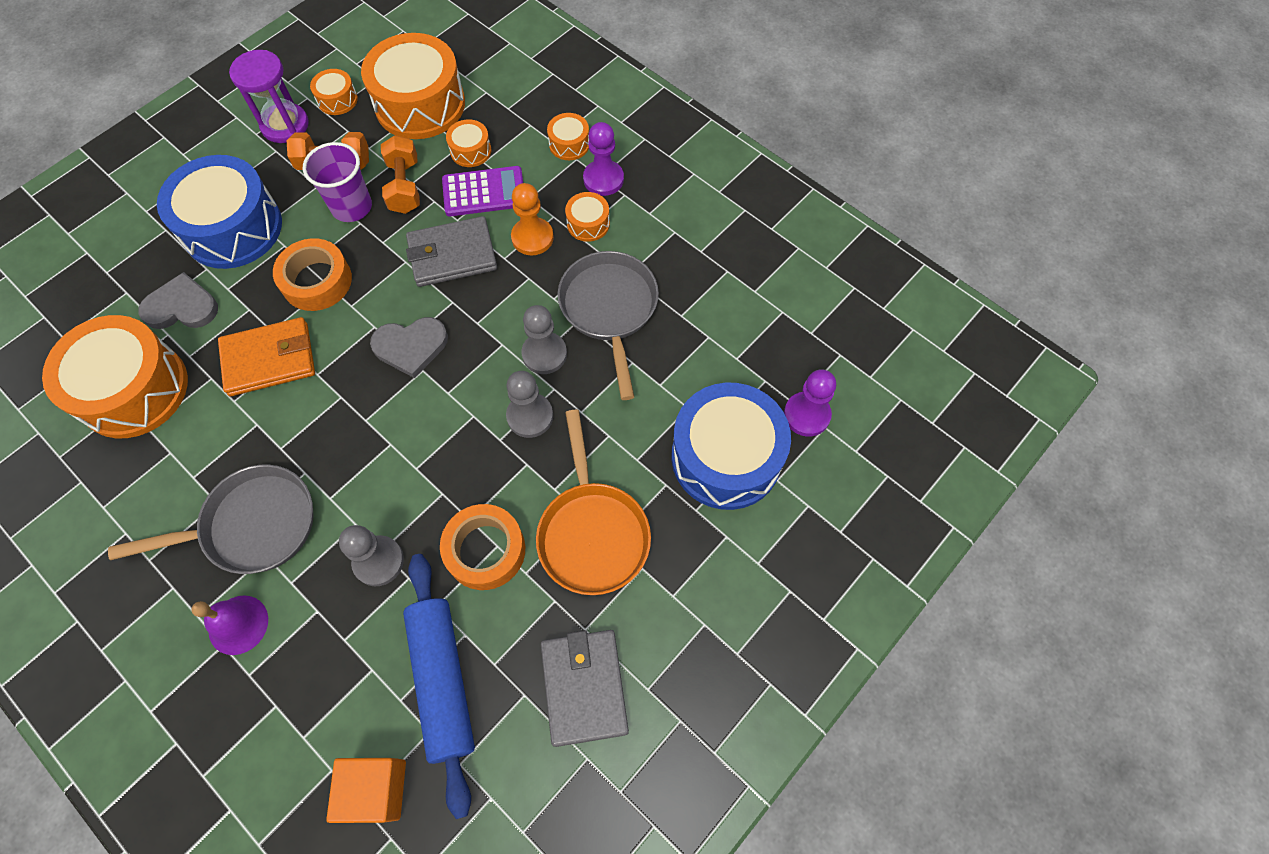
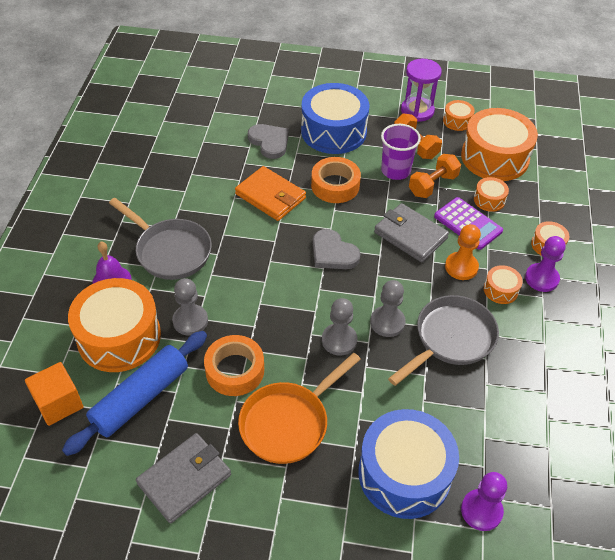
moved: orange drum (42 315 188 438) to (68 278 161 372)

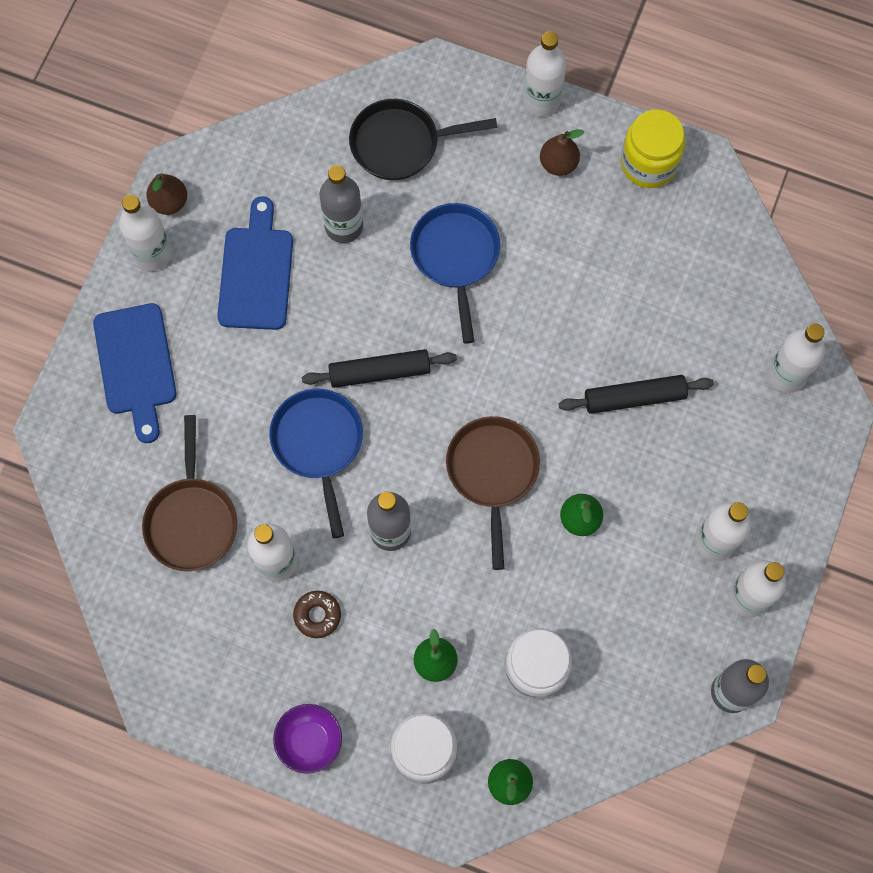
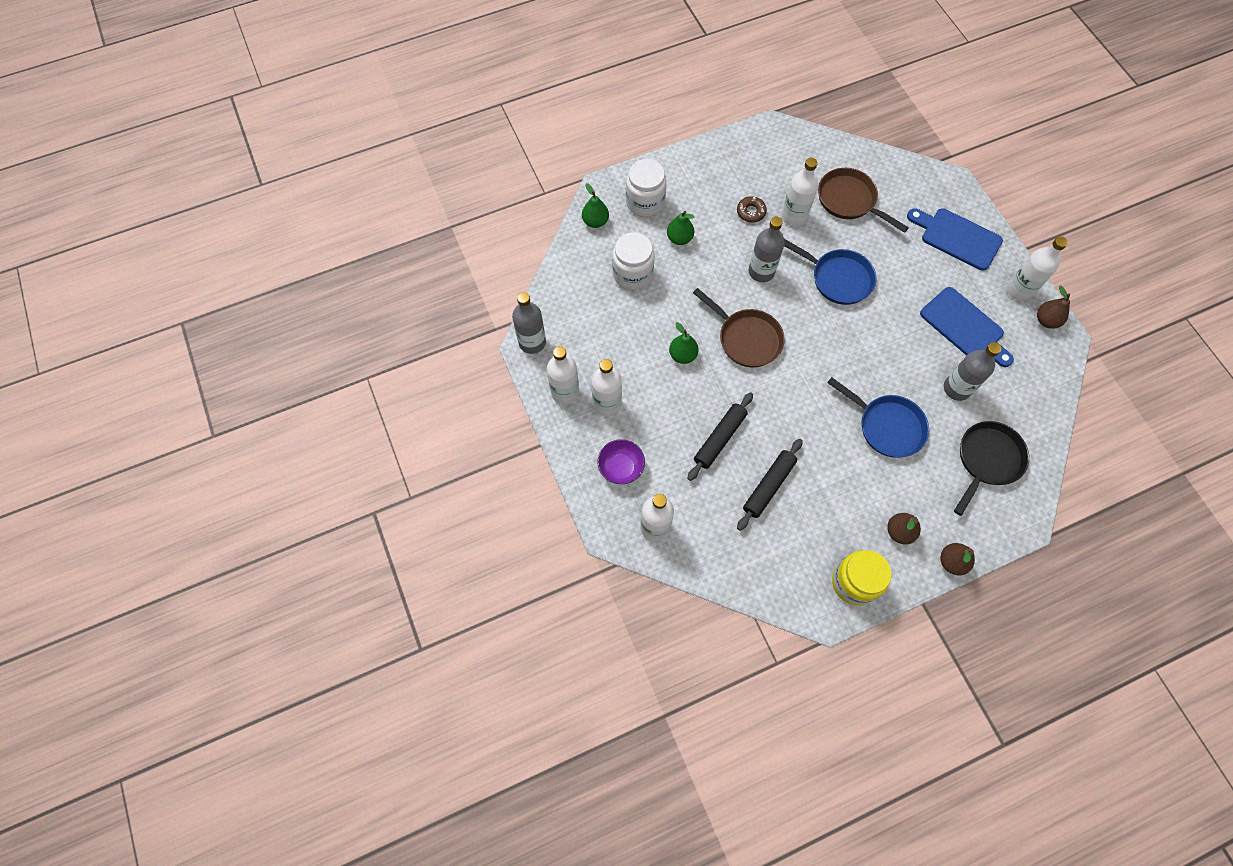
moved: purple bowl (273 704 342 774) to (597 439 645 484); black rolling pin (302 349 457 388) to (737 439 803 531)
replaced: white bottle (523 31 566 116) to brown pear (940 543 975 575)

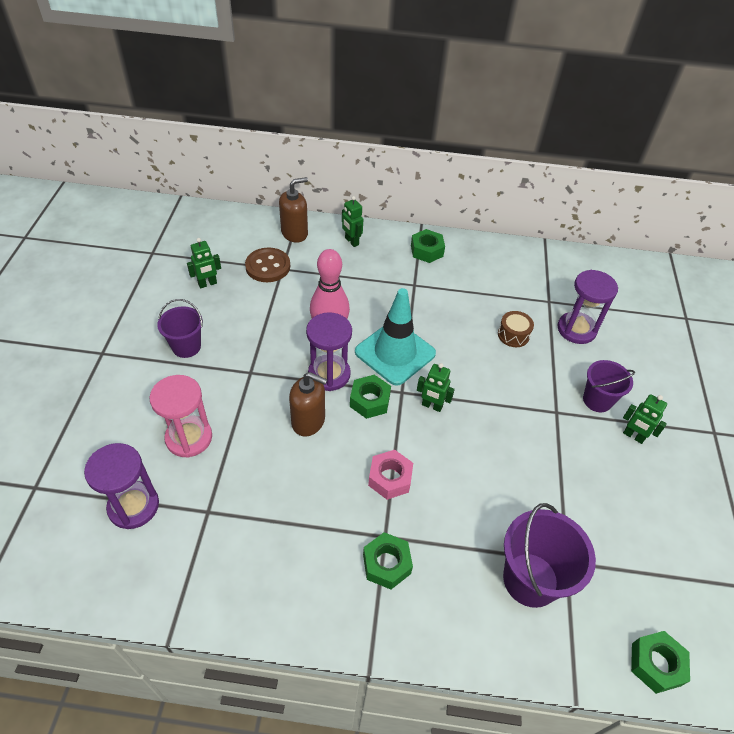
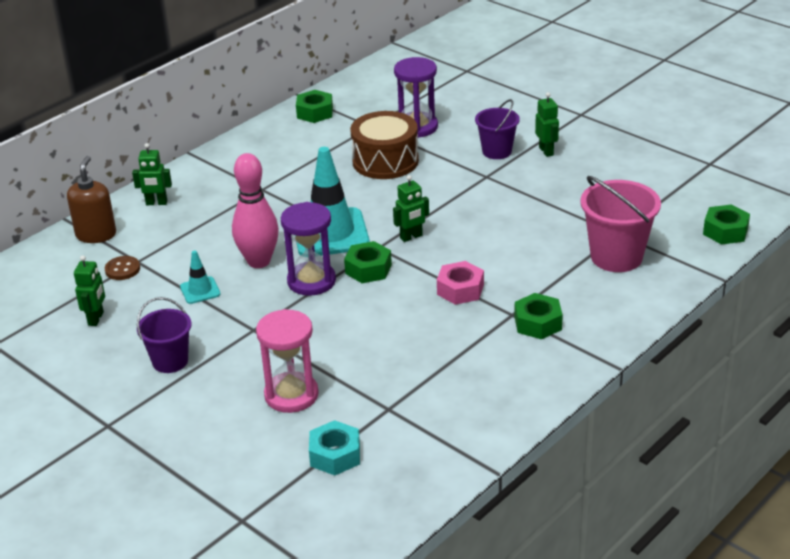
removed: brown soap dispenser (289 372 327 437)
added: turquoise traffic cone (180 250 221 304)
moved: green nut (411 229 445 263) to (296 90 333 123)
replaced: purple hourglass (84 443 159 529) to turquoise nut (309 420 360 475)
recoloured: purple bucket (503 503 596 608) to pink bucket (580 176 661 272)
turned: green robot (623 394 667 444) = (535 92 559 157) 90 degrees counterclockwise
resized: brown button (245 248 290 282) = (105 256 140 280) x0.61; brown drum (498 311 534 347) = (350 111 419 179) x1.91

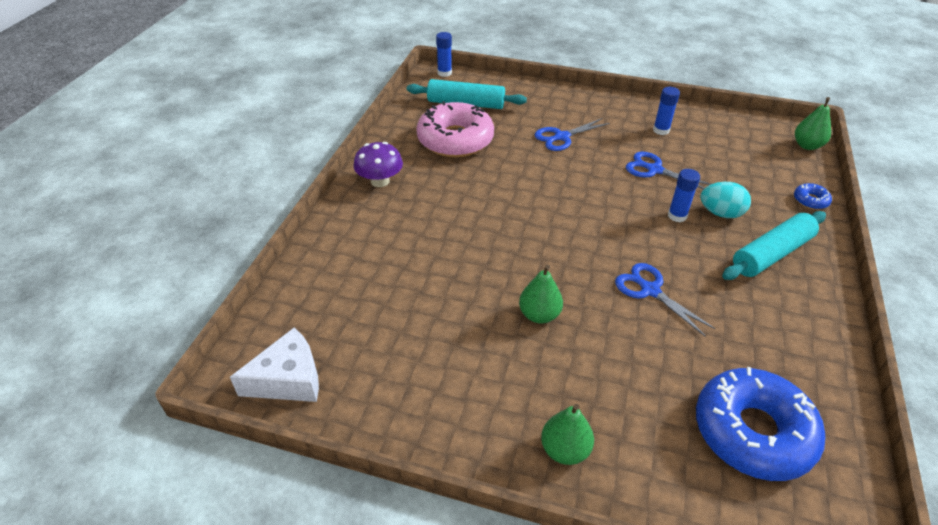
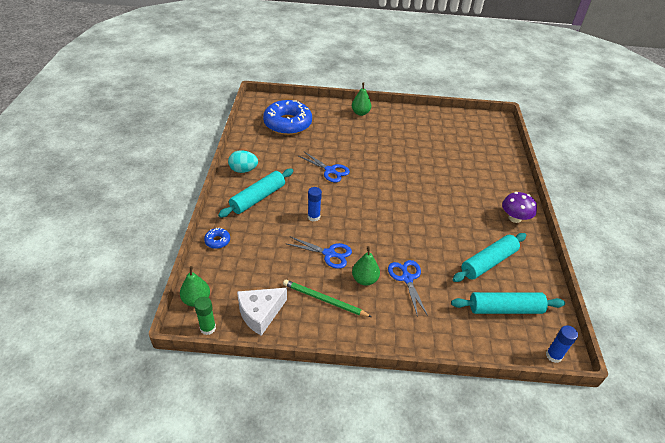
added: green glue stick (194 297 216 335)
moved: turquoise egg (700 182 751 218) to (228 150 258 173); white cheese (230 327 319 402) to (237 288 287 336); green pear (519 265 563 323) to (352 246 380 286)
replaced: blue glue stick (653 87 680 135) to green pencil (283 280 372 317); pink donut (416 101 494 157) to turquoise rolling pin (453 233 526 282)
turned: blue scissors (534 118 610 151) = (388 260 428 317) 60 degrees counterclockwise

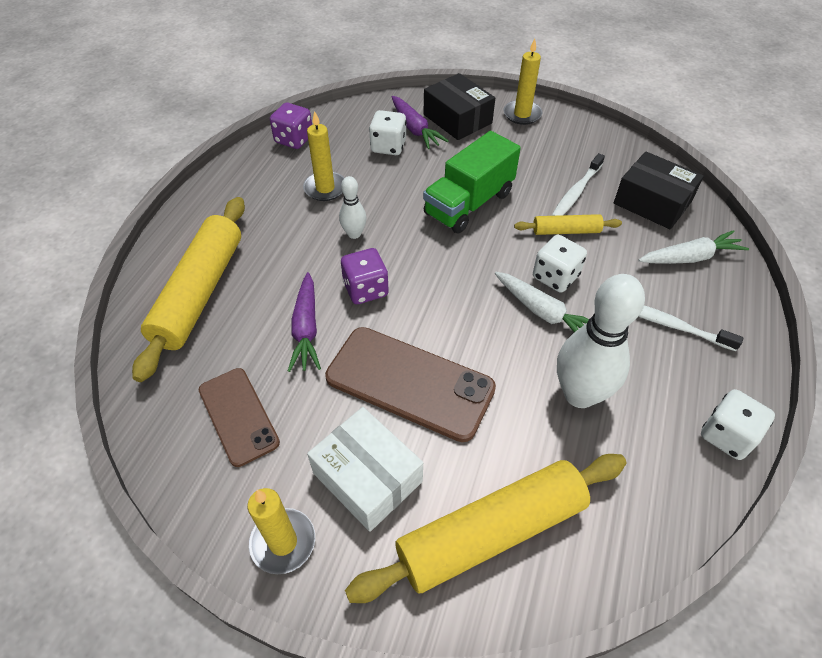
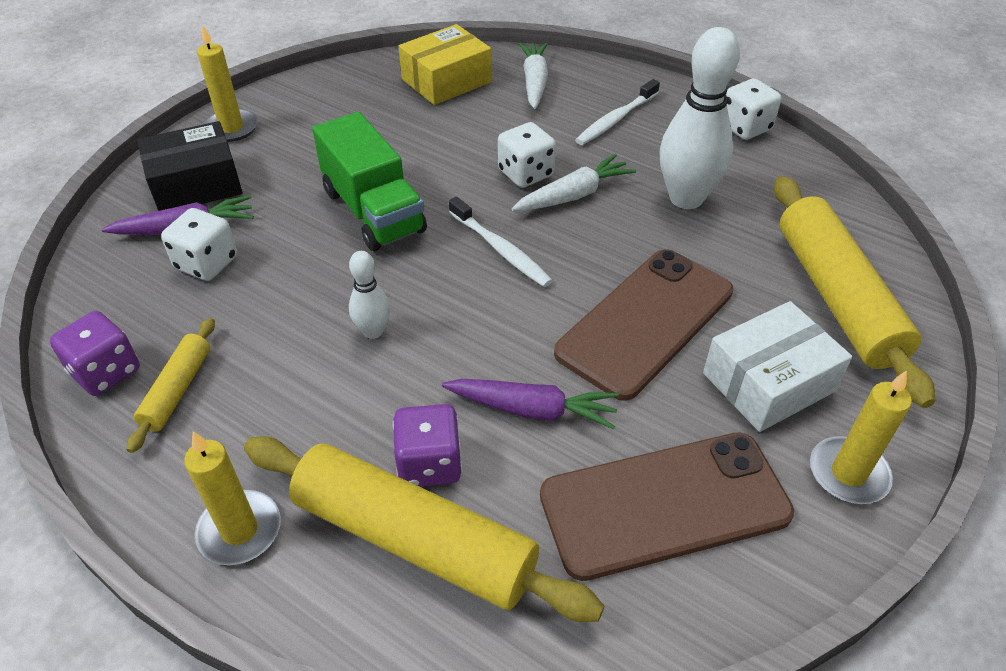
moved: yellow rolling pin (514 214 622 235) to (127 318 215 453); yellow candle (303 111 344 201) to (184 431 281 565); purple dice (341 248 389 304) to (393 404 462 487); white toothbrush (551 153 605 216) to (449 197 553 287)
recoloured: black box (614 151 704 229) to yellow box (398 24 492 105)
resized: brown phone (198 368 280 467) = (540 432 794 581) x1.59

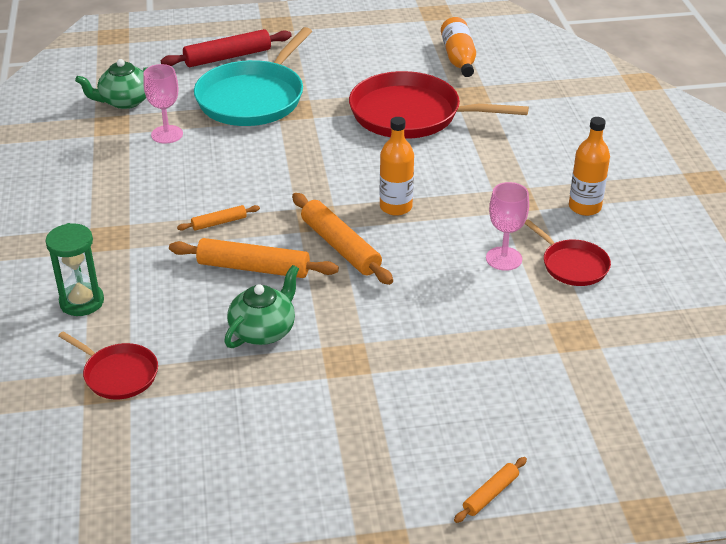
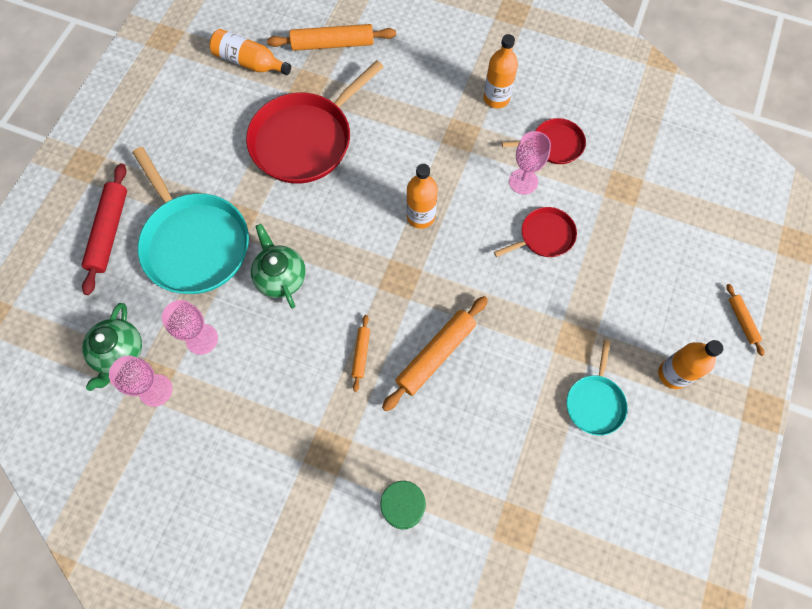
added: pink goblet (109 356 172 407); turquoise pan (566 340 628 436); orange bottle (658 340 723 389)
moved: green teapot (224 265 299 348) to (251 224 306 308); orange rolling pin (292 193 393 285) to (267 24 396 51); red pan (58 331 158 399) to (494 207 577 257)

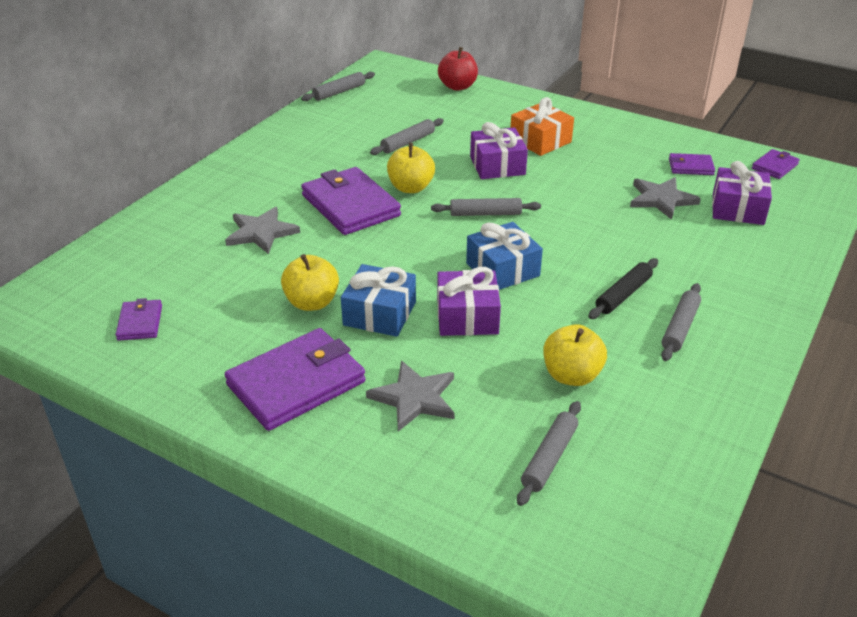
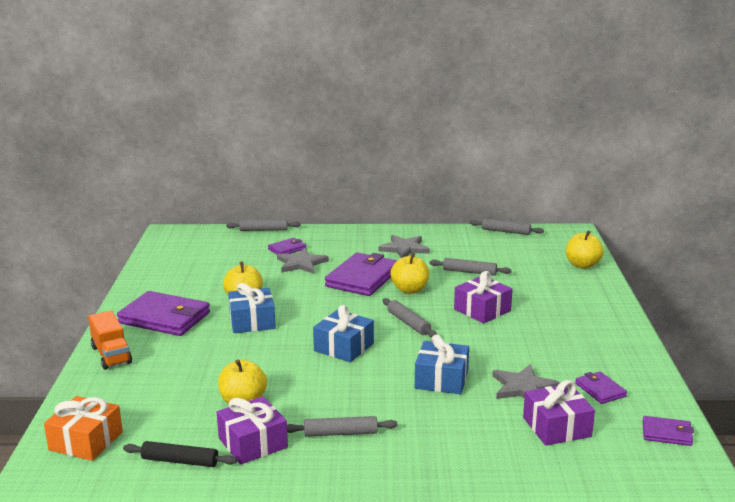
added: orange truck (88 310 132 370); blue gift (415 334 469 394)
moved: orange gift (511 97 574 156) to (44 396 123 461); black rolling pin (588 258 658 319) to (123 441 237 467); purple gift (437 267 501 336) to (217 396 288 464); grey rolling pin (517 401 581 506) to (226 219 301 231); purple wallet (116 298 162 341) to (268 238 306 254); grey star (366 361 454 432) to (379 235 430 258)
recoloured: red apple (438 47 478 91) to yellow apple (566 230 604 269)

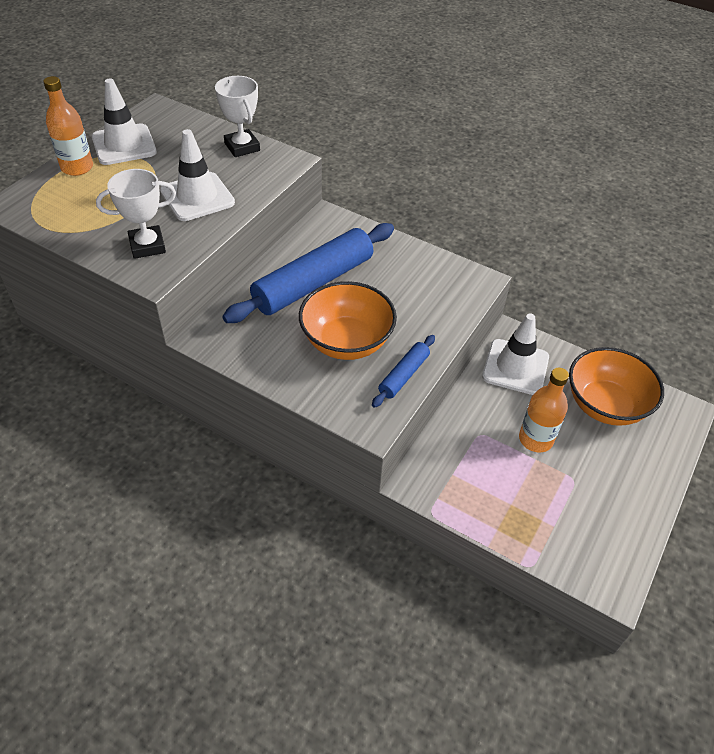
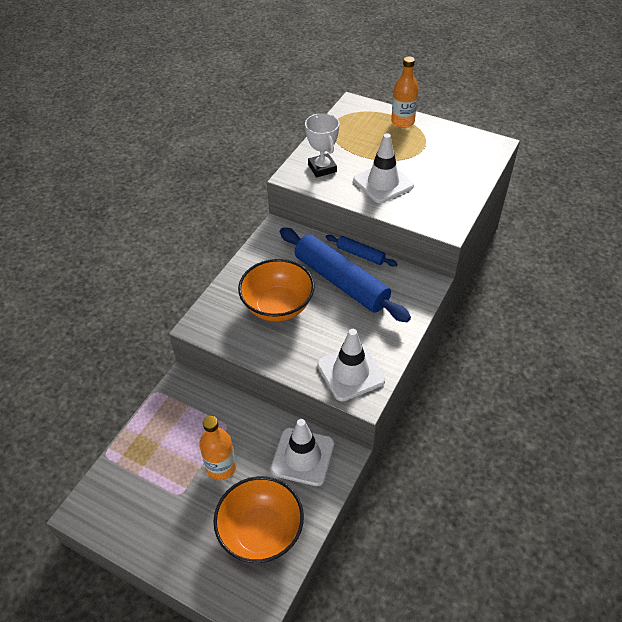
removed: white trophy (215 76 260 157)
moved: white traffic cone (92 78 157 165) to (317 329 385 402); blue rolling pin (372 335 435 408) to (326 235 397 266)

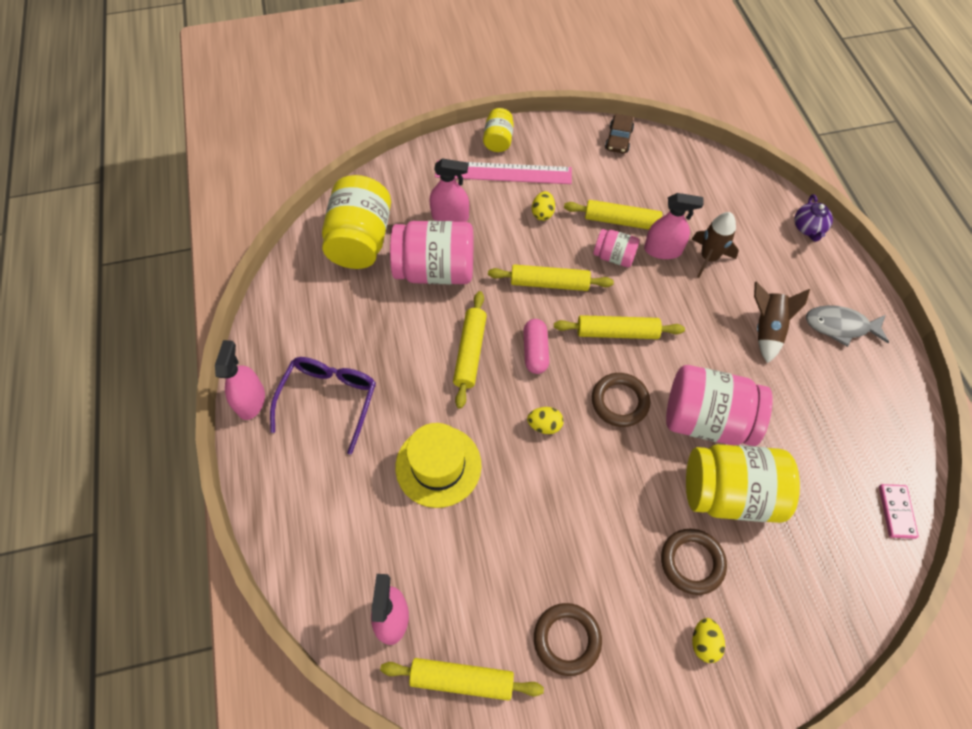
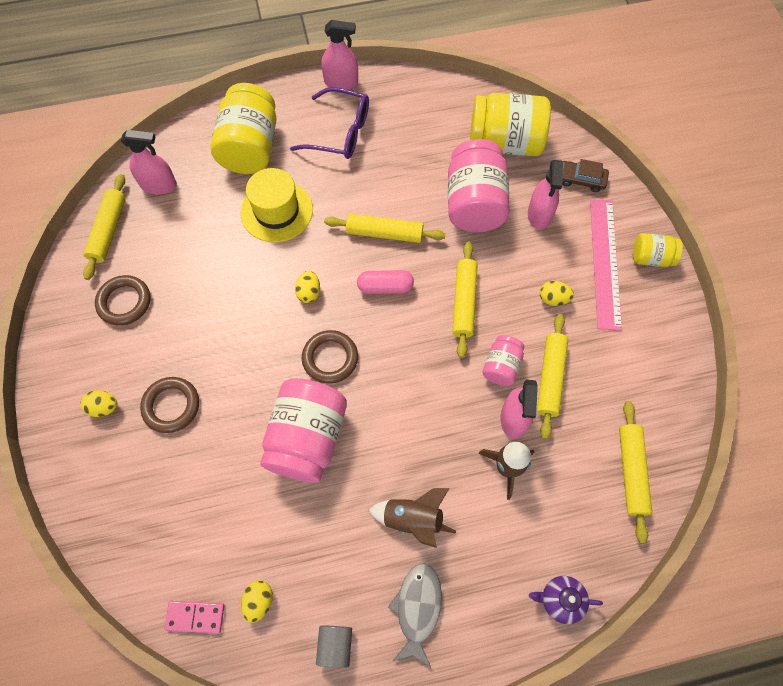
added: yellow egg (241 580 273 623); grey cylinder (316 625 352 668)
moved: yellow jar (686 444 800 523) to (211 83 276 174); brown car (605 114 634 153) to (562 159 609 192); yellow rolling pin (554 315 685 339) to (619 401 652 543)

